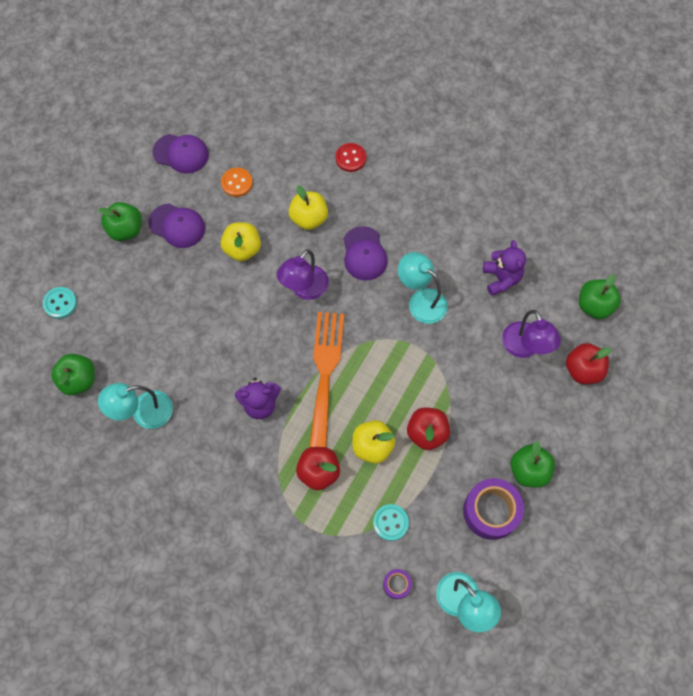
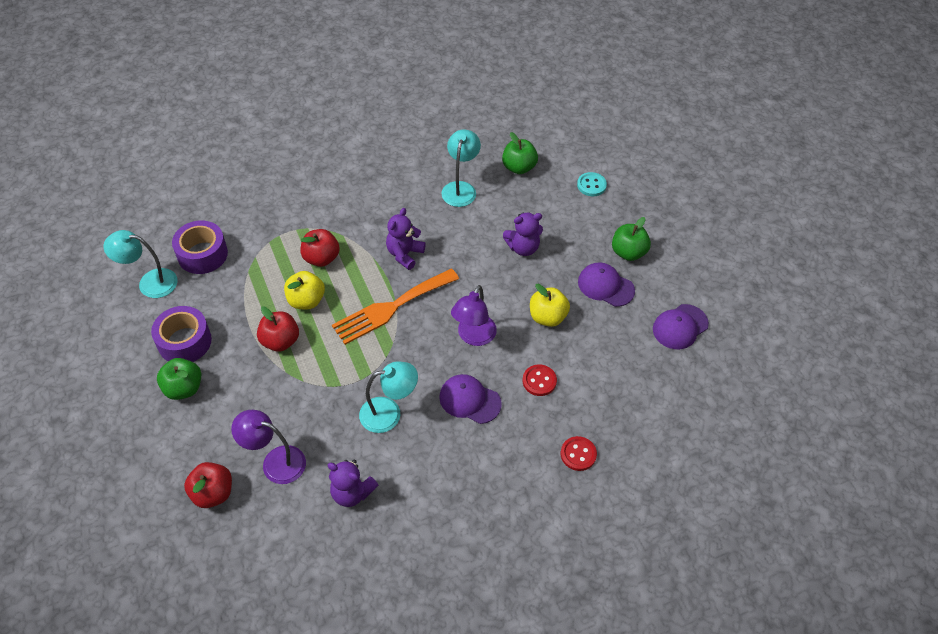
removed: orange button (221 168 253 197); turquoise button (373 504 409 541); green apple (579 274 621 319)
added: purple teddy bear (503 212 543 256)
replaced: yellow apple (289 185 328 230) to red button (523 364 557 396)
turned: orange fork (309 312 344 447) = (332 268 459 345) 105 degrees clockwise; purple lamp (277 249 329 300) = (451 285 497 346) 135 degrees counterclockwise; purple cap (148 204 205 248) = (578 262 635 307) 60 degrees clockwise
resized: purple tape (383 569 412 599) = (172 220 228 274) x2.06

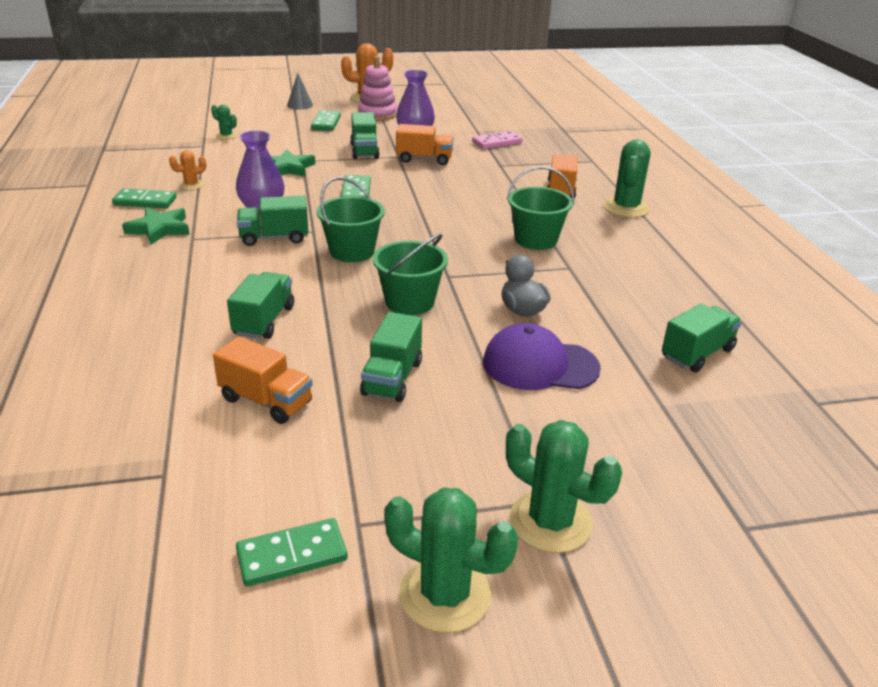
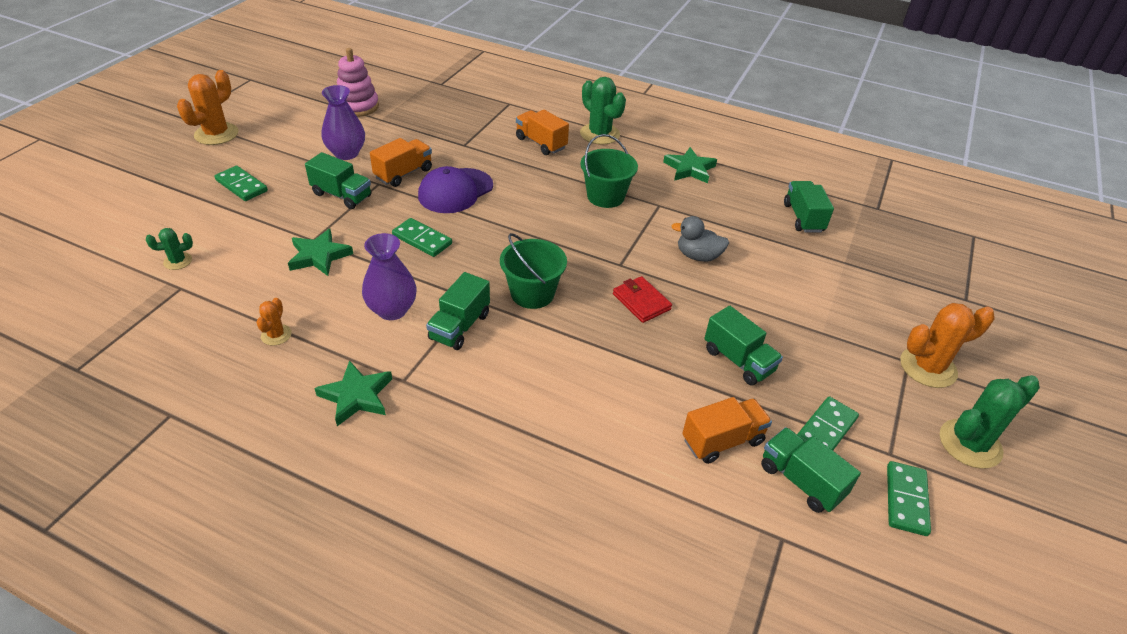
removed: grey cone (287 73 313 110); pink domino (472 131 523 149)
added: green star (663 147 717 183)
moved: pink stacking toy (358 56 397 121) to (337 48 379 117); purple cap (483 323 601 390) to (418 166 493 213); green truck (227 272 294 339) to (761 427 861 513); green domino (112 188 177 209) to (797 396 859 450)
replaced: green bucket (373 234 448 315) to red wallet (613 276 672 323)
recoloured: green cactus (506 420 622 553) to orange cactus (900 303 994 388)

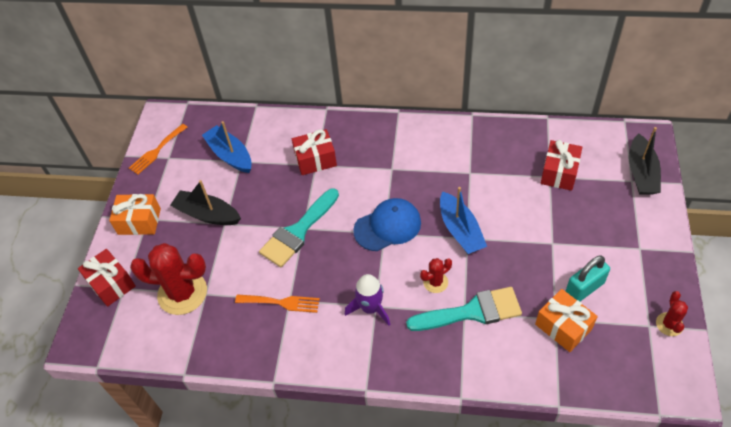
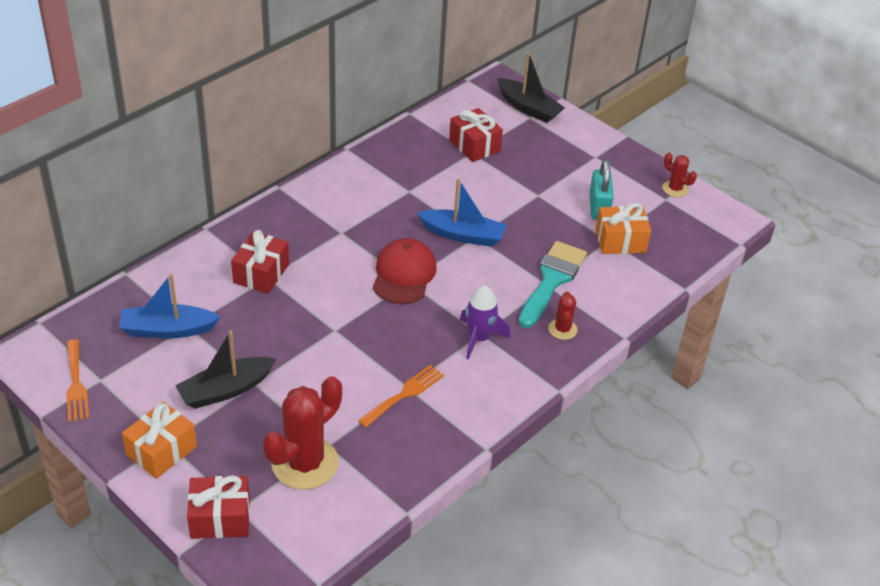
removed: turquoise brush (259 188 339 267)
moved: red cactus (420 258 452 293) to (548 292 578 340)
recoloured: blue cap (353 198 421 251) to red cap (373 238 437 304)

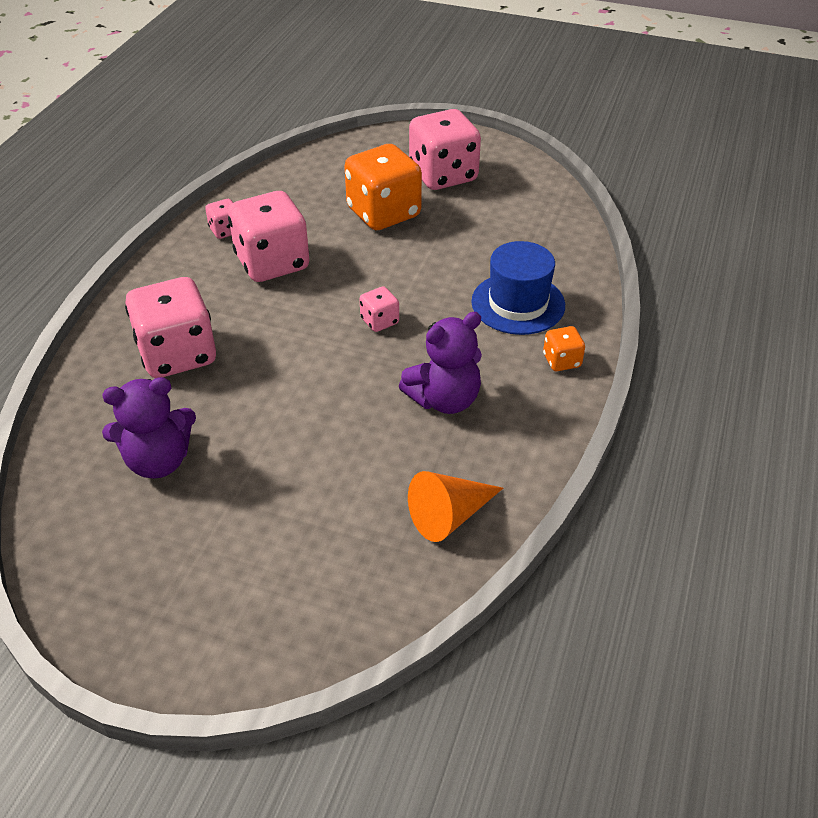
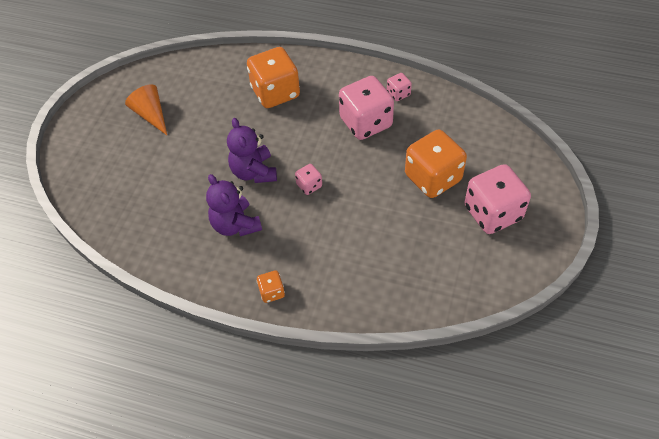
removed: blue hat (471 241 565 335)
moved: orange cone (408 471 503 542) to (125 84 167 135); purple teddy bear (102 377 196 478) to (227 118 277 183)
recoloured: pink dice (125 277 216 378) to orange dice (247 47 300 108)

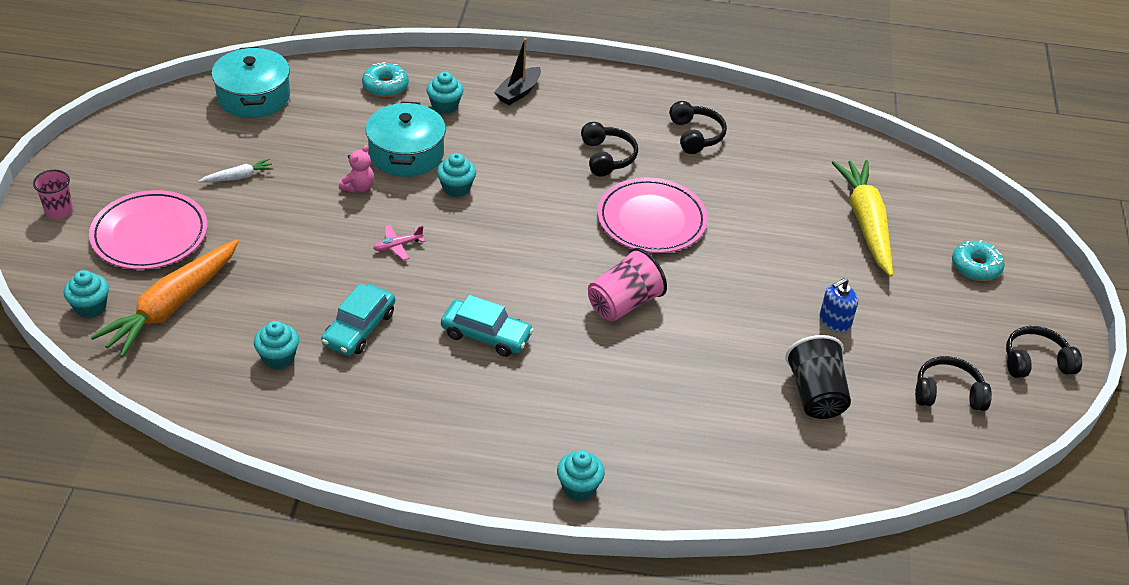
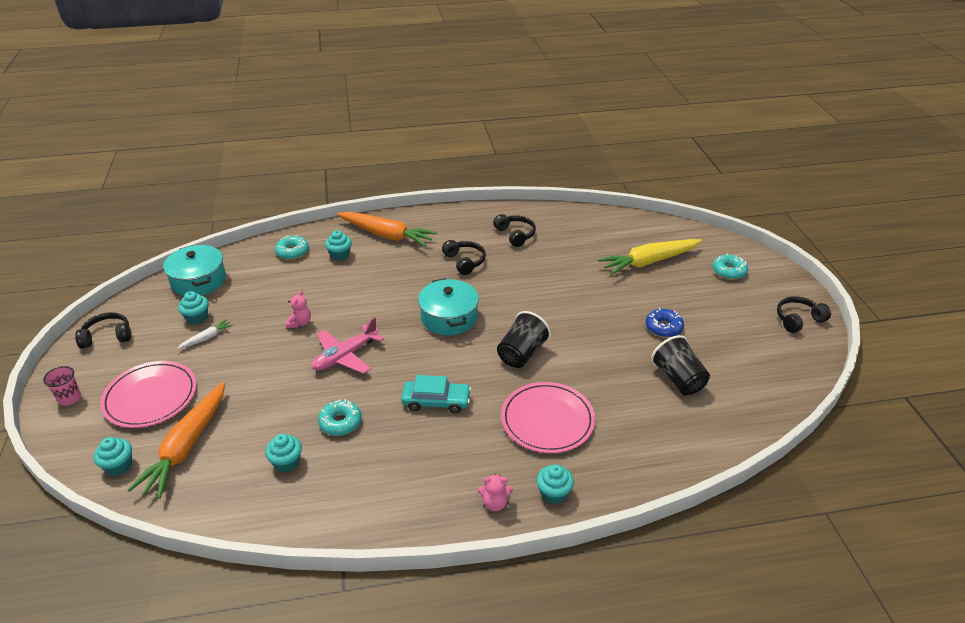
added: pink teddy bear (478 474 513 511)
moved: black headphones (915 356 992 411) to (75 312 131 349); turquoise cupcake (437 153 476 197) to (178 291 209 325); turquoise pot (366 101 446 177) to (418 278 479 335); pink plate (597 177 708 253) to (501 382 595 453)
replaced: turquoise car (321 284 395 356) to turquoise donut (318 399 362 436); black boat (494 38 541 105) to orange carrot (337 212 437 247); blue soap dispenser (820 278 858 332) to blue donut (645 308 684 337)
recoloured: pink cup (588 248 667 321) to black cup (497 311 551 368)
turned: yellow carrot (831 160 893 277) = (598 239 702 275) 90 degrees counterclockwise
resized: pink plane (373 225 425 260) = (312 317 384 374) x1.98

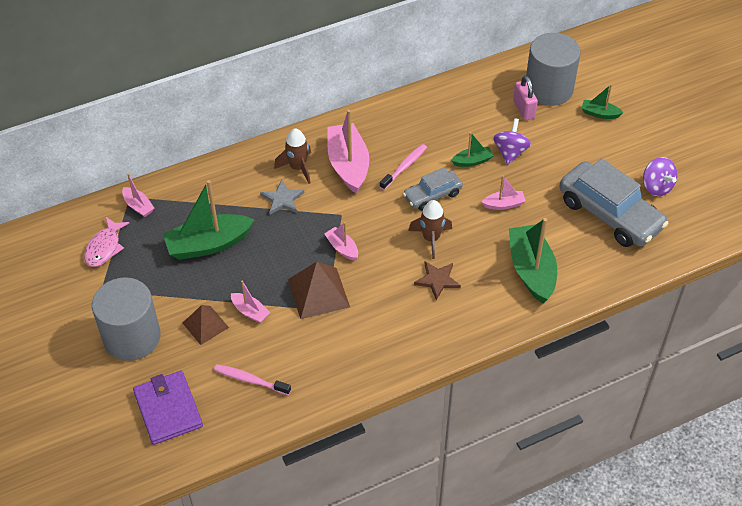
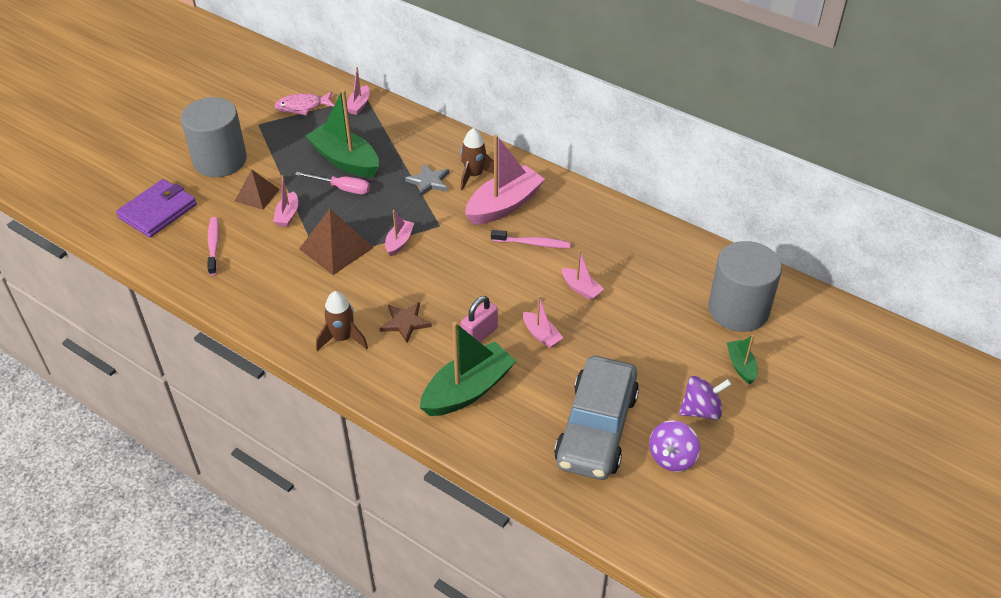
removed: grey car (403 167 463 211)
added: pink screwdriver (295 172 370 194)
moved: brown rocket (408 200 452 259) to (316 291 368 351); pink padlock (513 76 538 120) to (461 296 498 342); purple spinning top (493 118 531 165) to (679 376 731 420)
recoloured: green boat (451 132 493 167) to pink boat (562 250 604 300)

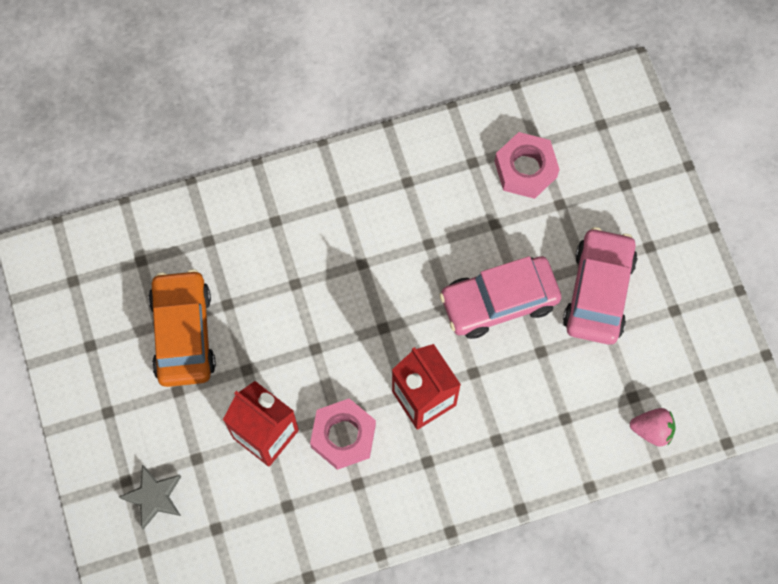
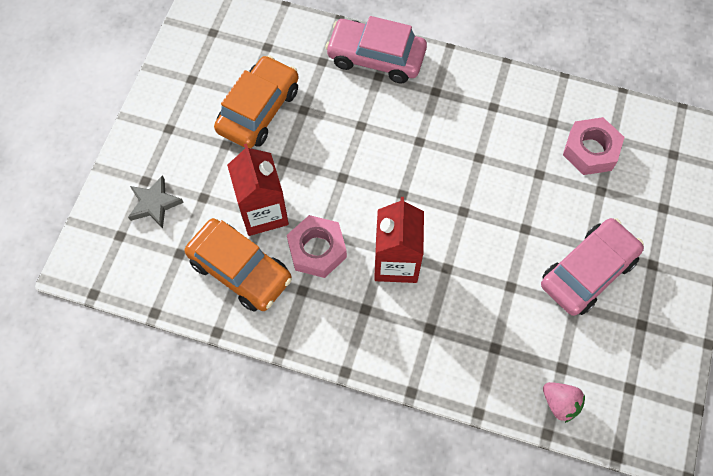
added: orange car (185 218 292 312)
moved: pink car (439 256 561 339) to (325 16 427 83)

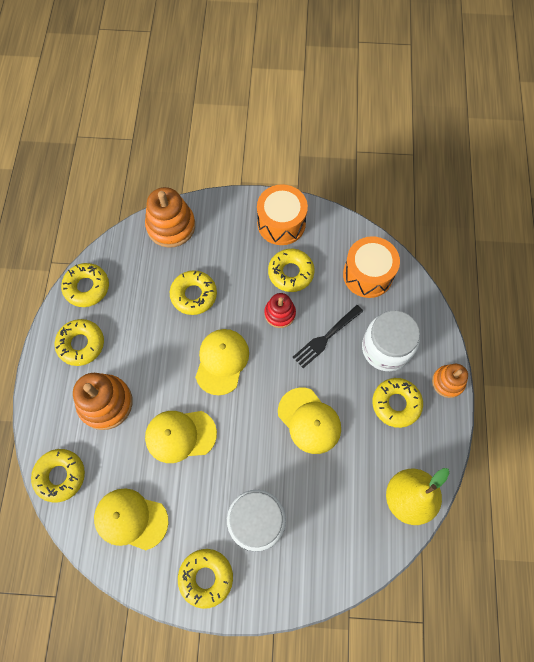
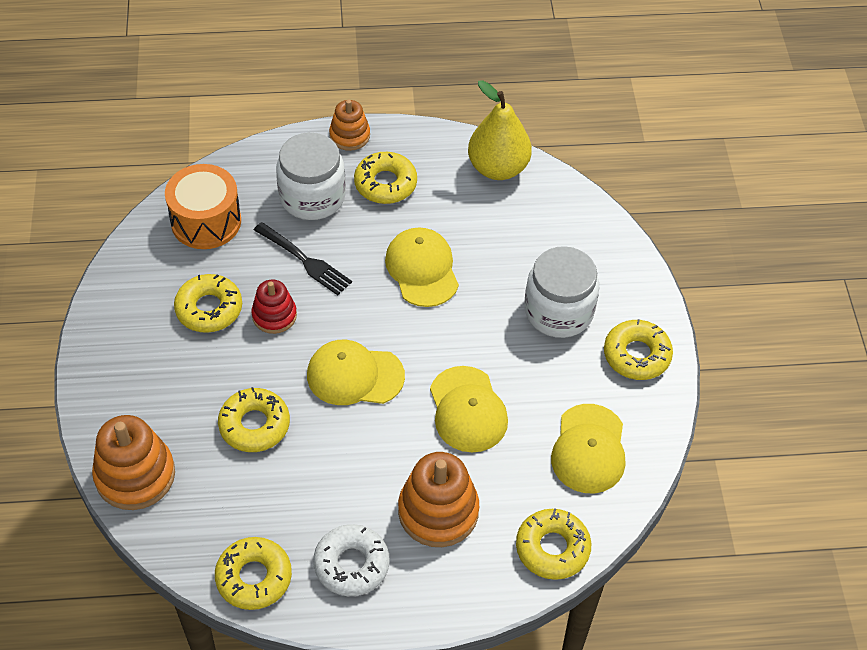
removed: orange drum (257 184 308 245)
recoloured: yellow donut (55 319 104 366) to white donut (314 524 390 596)
turned: yellow cap (278 388 341 454) = (385 227 459 307) 60 degrees counterclockwise

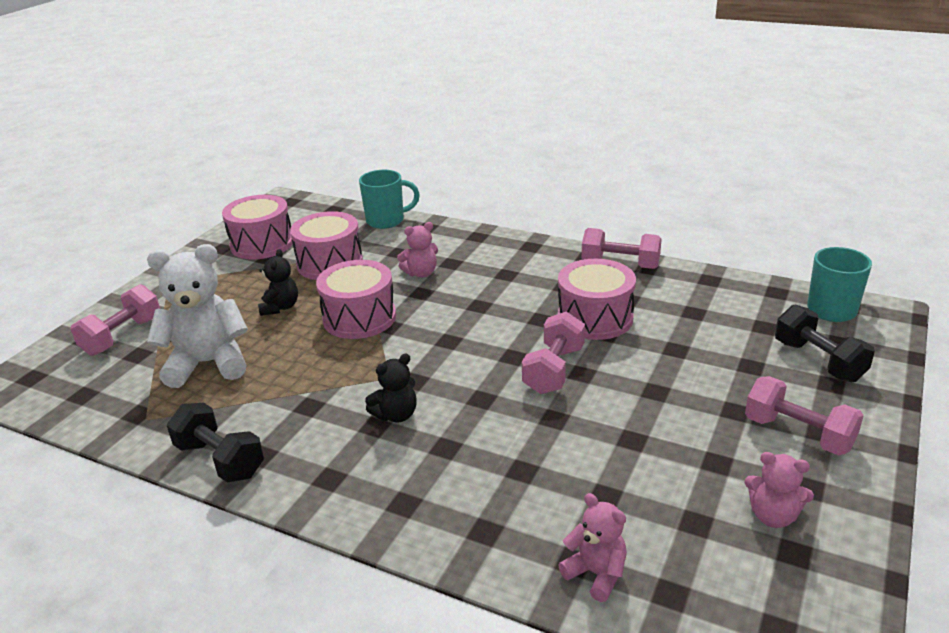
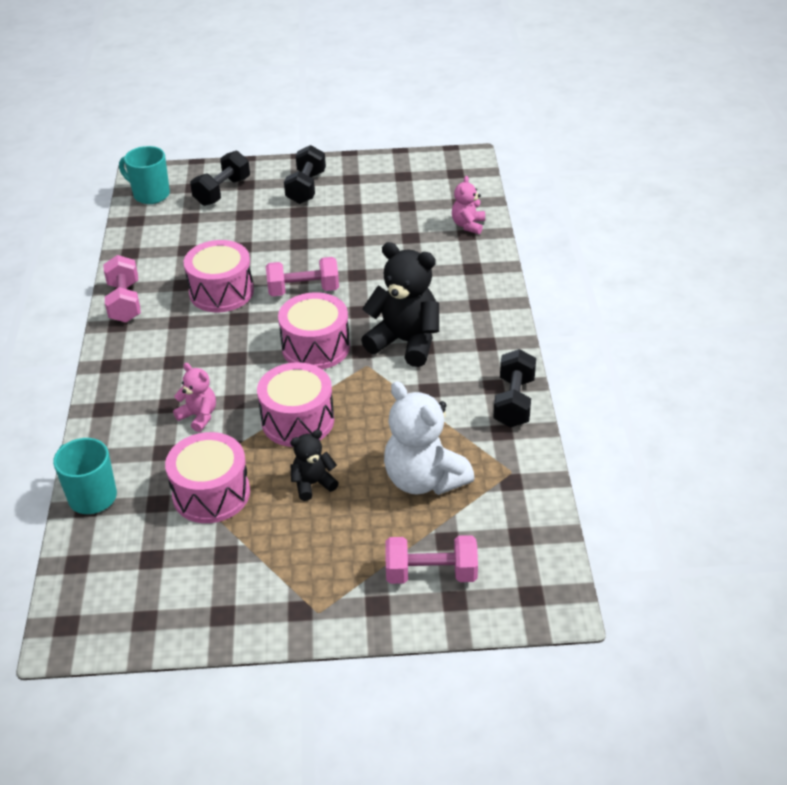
removed: pink teddy bear (744 452 814 528)
moved: pink drum (222 195 293 260) to (278 292 350 369)
recoloured: pink dumbbell (745 376 864 456) to black dumbbell (284 145 326 204)
resized: black teddy bear (365 354 417 422) = (361 242 439 367) x1.90

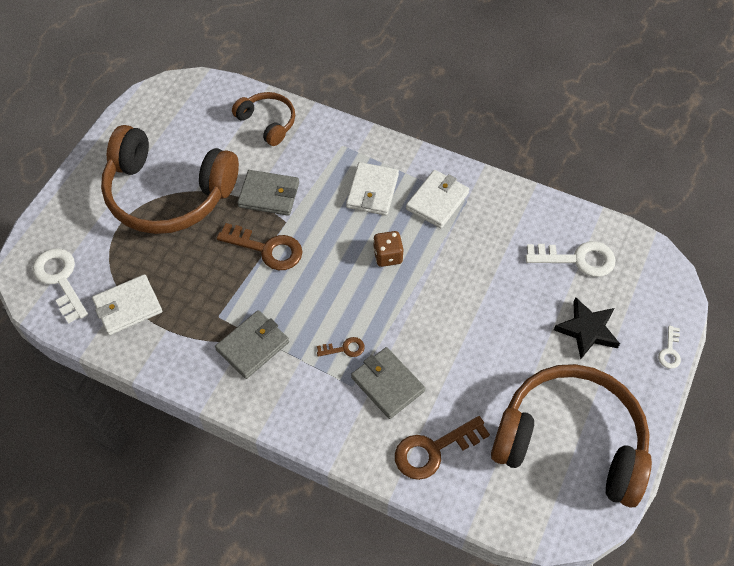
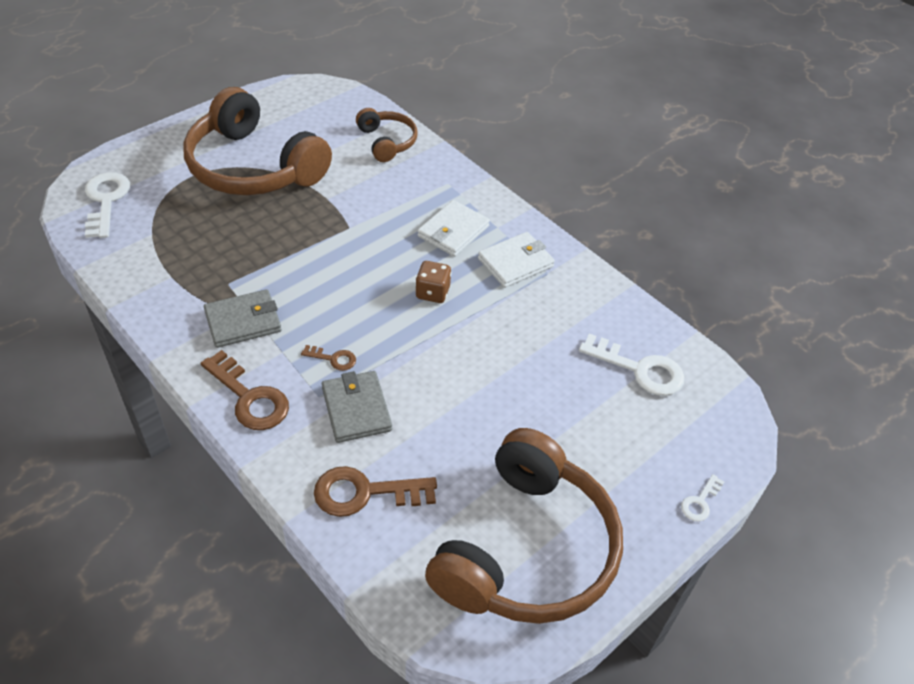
removed: white wallet (92 274 162 335); grey wallet (237 170 299 216); black star (554 297 620 359)
moved: brown key (217 223 303 270) to (201 350 289 430)
turned: brown headphones (491 364 652 507) = (425 428 623 624) 75 degrees clockwise

